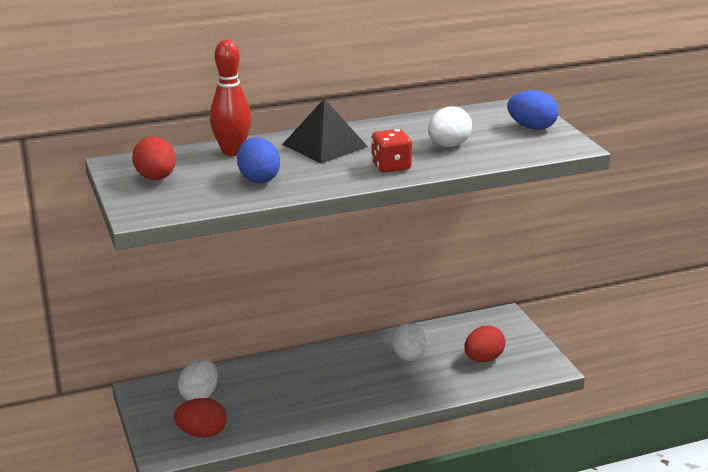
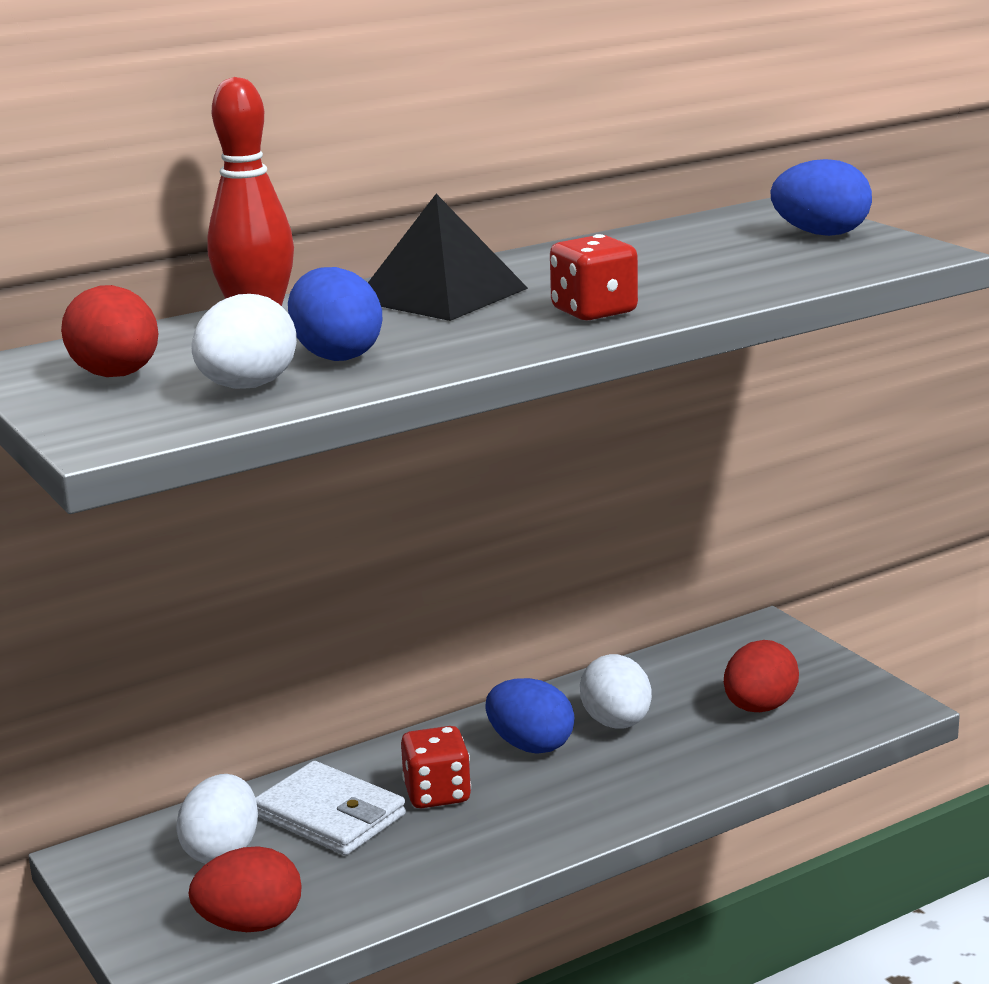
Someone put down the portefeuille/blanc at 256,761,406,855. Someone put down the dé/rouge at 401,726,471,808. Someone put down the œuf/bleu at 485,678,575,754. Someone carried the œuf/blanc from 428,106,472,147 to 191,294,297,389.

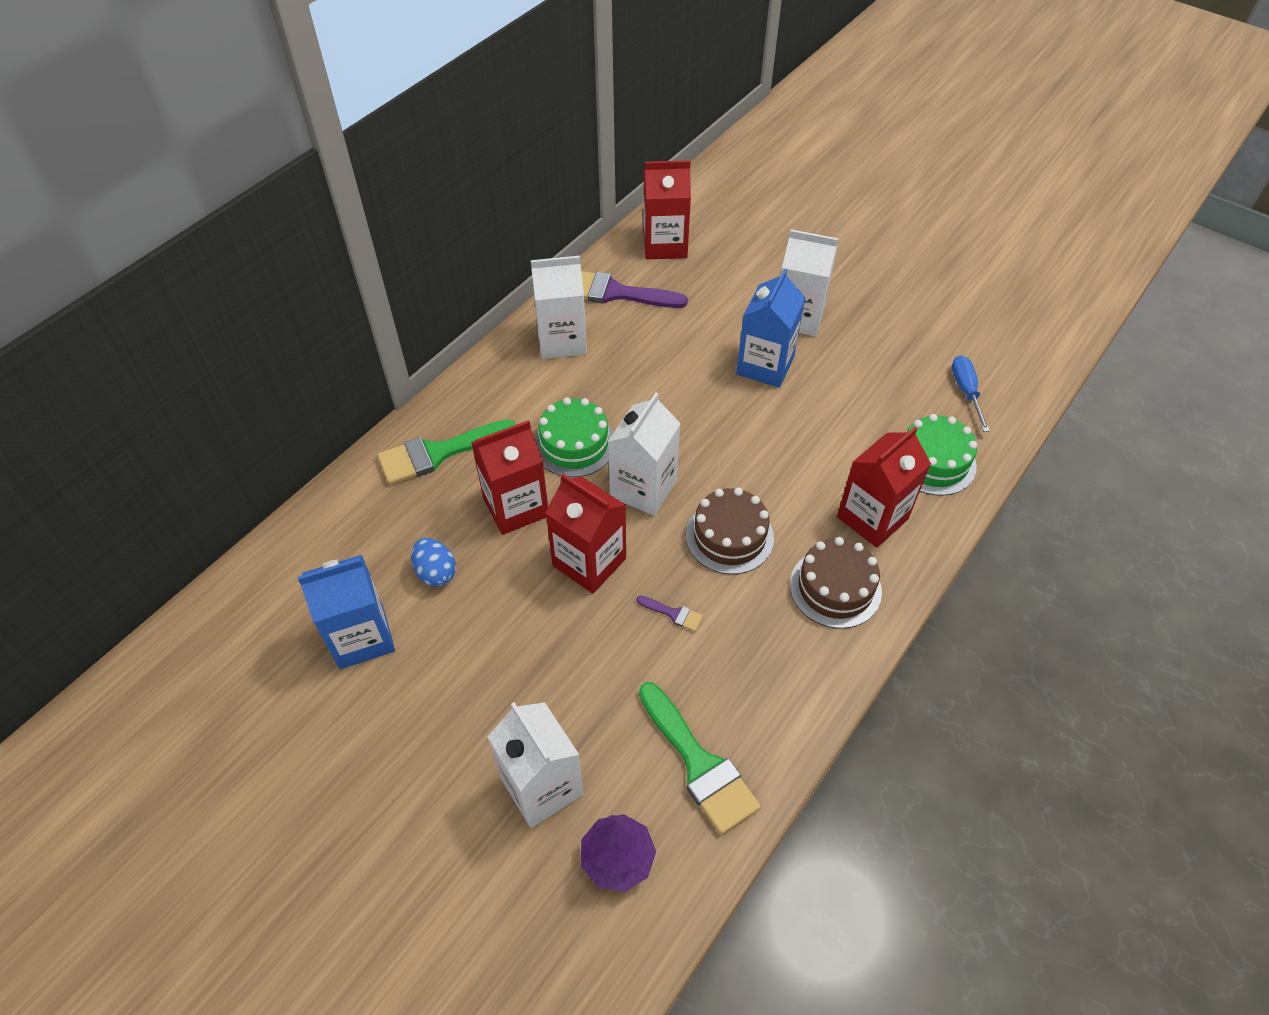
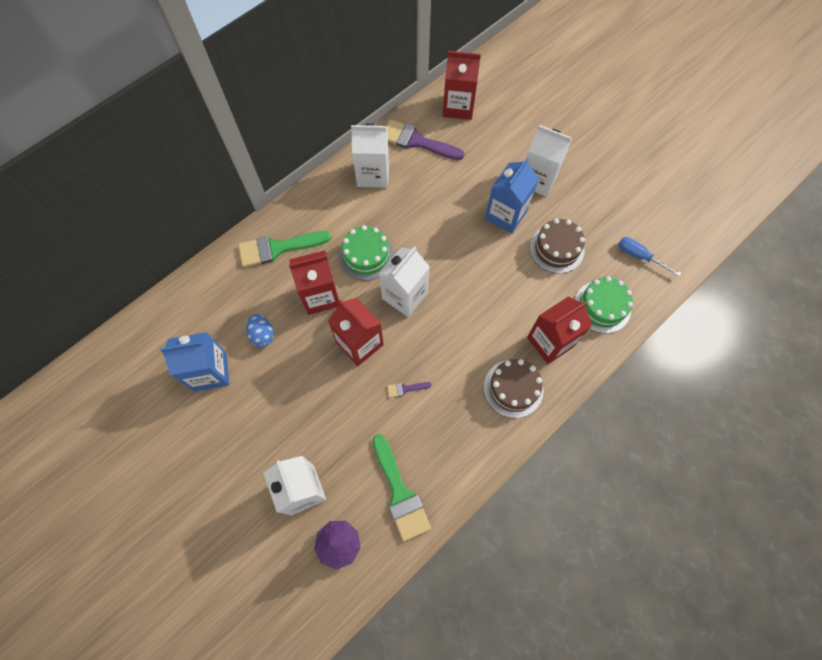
Someone carried the gâteau/marron from 686,487,774,574 to 530,219,585,273. Someone rotated the pinceau/violet at 636,596,703,632 by 135 degrees clockwise. Someone rotated the tournevis/bleu at 952,355,990,432 by 60 degrees counterclockwise.

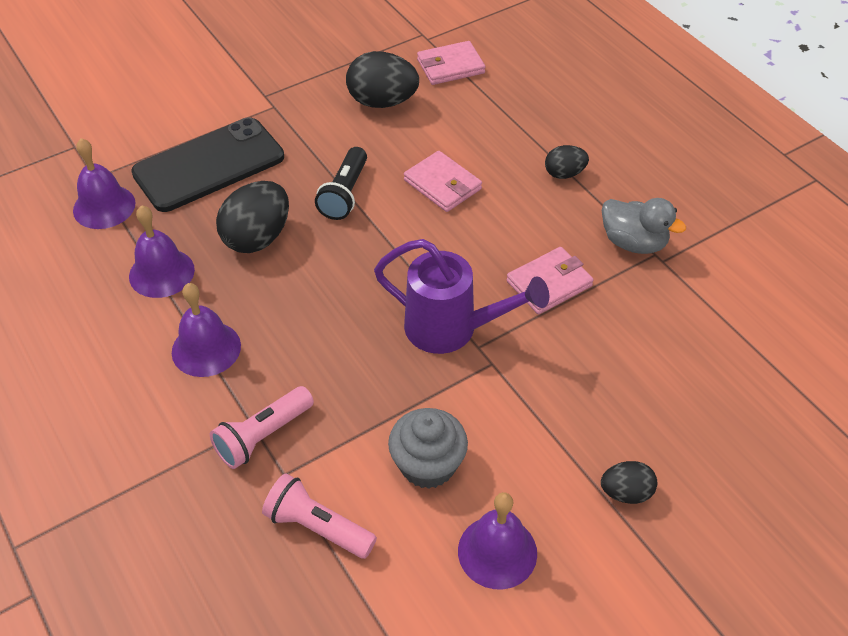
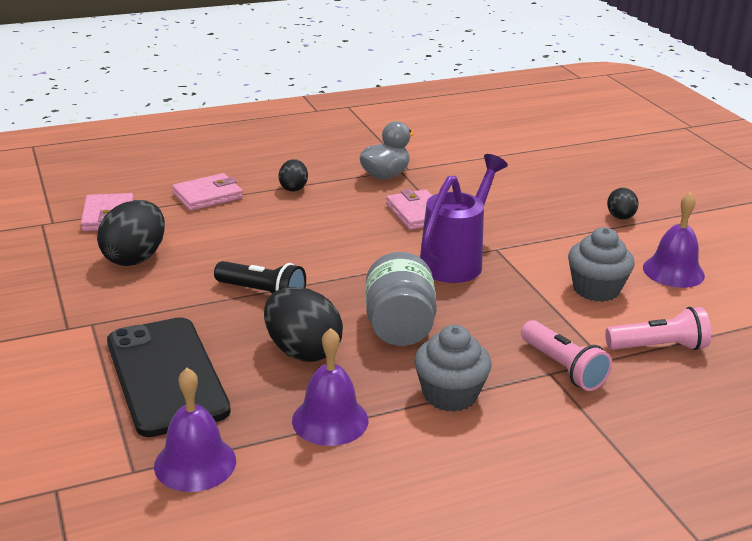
Someone put down the bocal/gris at 366,252,437,346. Someone carried the portefeuille/rose from 404,151,482,212 to 172,173,243,211. Someone swapped the cloche/violet at 172,283,241,377 for the muffin/gris at 414,325,491,412. Someone rotated the lampe de poche/rose at 262,473,377,559 by 135 degrees counterclockwise.

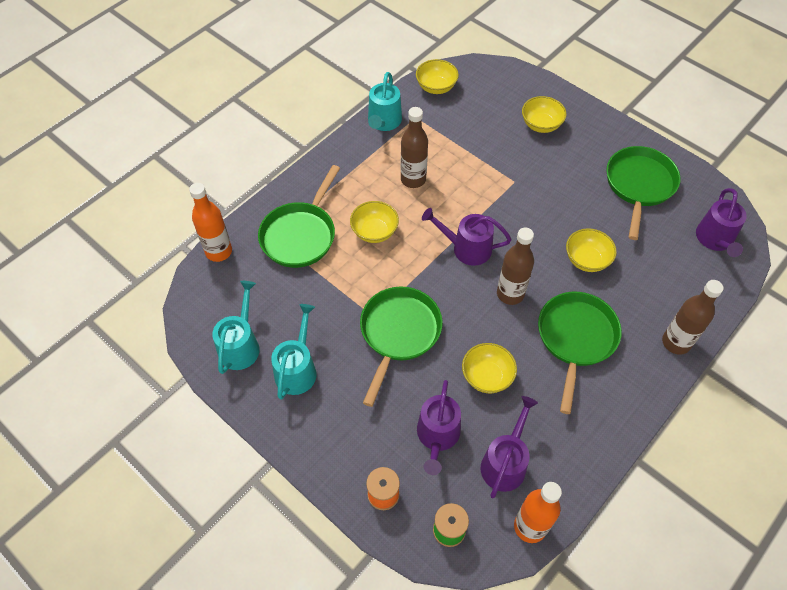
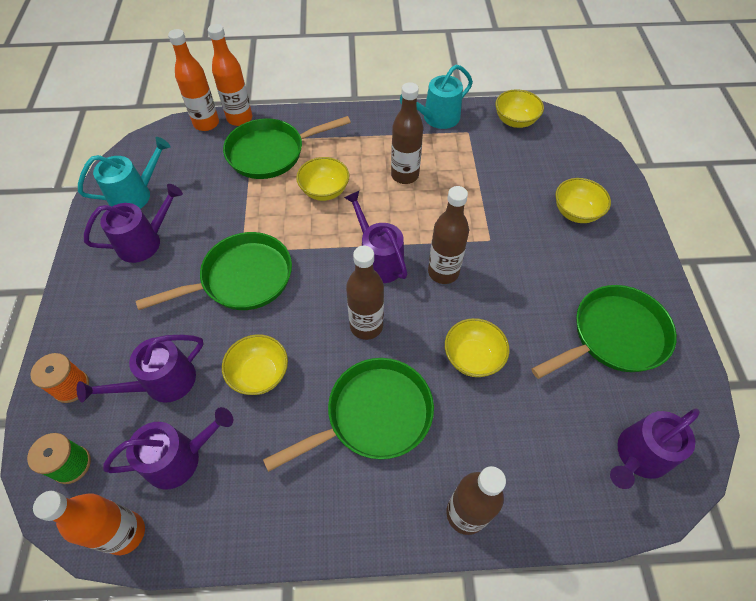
Someone put down the bouteille/orange at 208,24,252,126. Someone put down the bouteille/marron at 428,186,469,284. Someone repainted the arrosoir/turquoise at 271,304,317,400, which became the arrosoir/violet at 84,184,183,263.

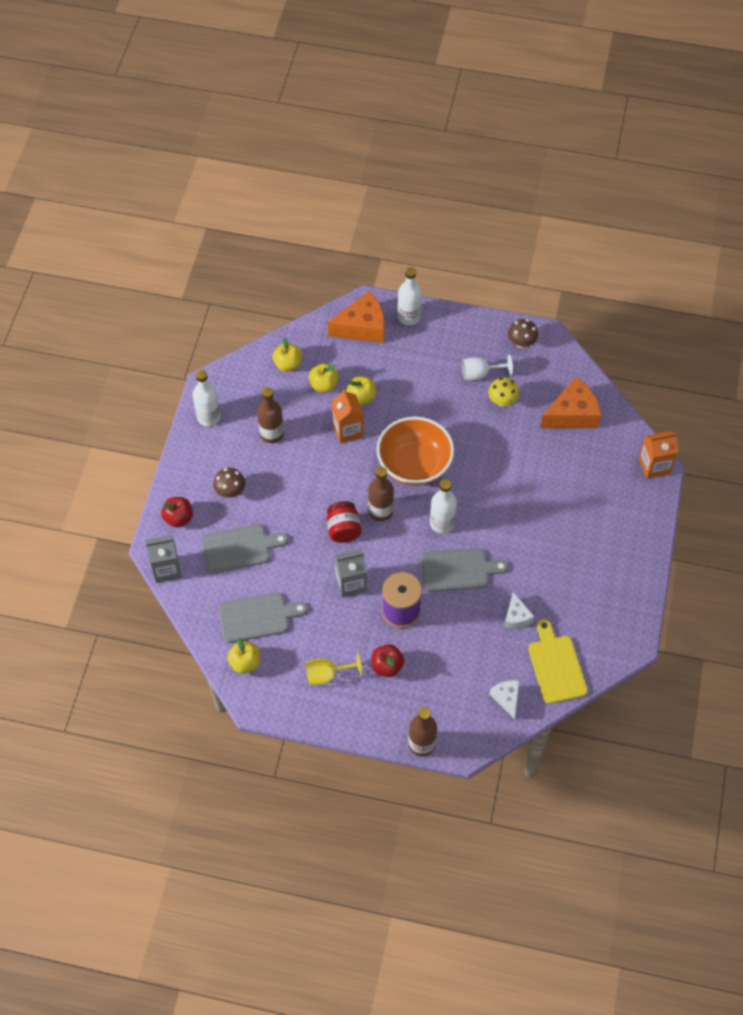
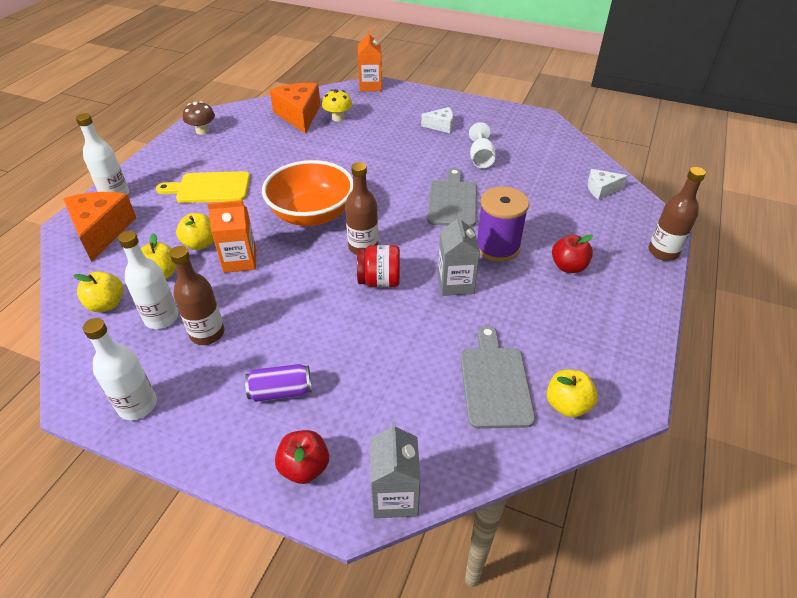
Someone took away the planche à découper/gris at 201,524,288,573. Someone took away the verre à pied/jaune at 306,653,362,685. Someone carried the bouteille/blanc from 430,479,457,534 to 118,231,178,329. Someone carried the verre à pied/blanc from 462,354,513,381 to 469,122,496,168. Someone carried the champignon/jaune from 488,377,519,407 to 322,89,352,122. Someone carried the fromage/blanc from 504,592,534,629 to 421,107,453,133. Someone carried the planche à découper/jaune from 528,619,588,704 to 156,171,250,203. Someone swapped the champignon/marron at 213,468,245,498 for the canette/violet at 245,364,312,402.

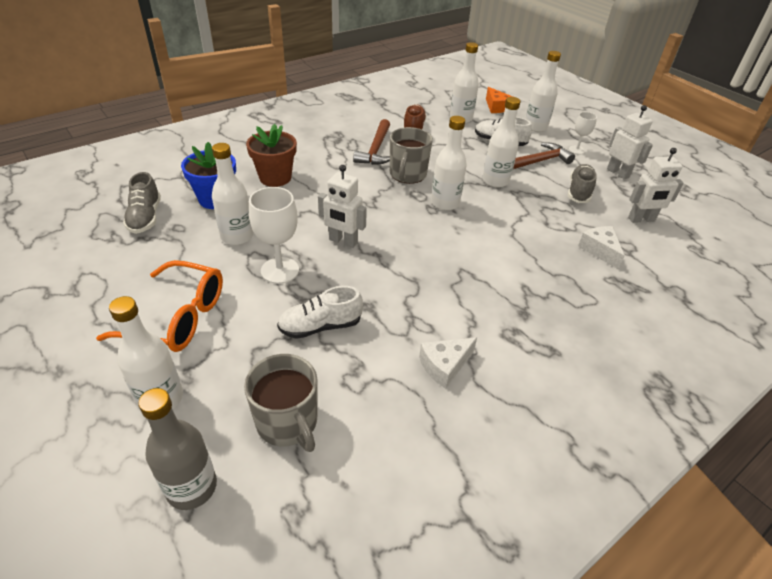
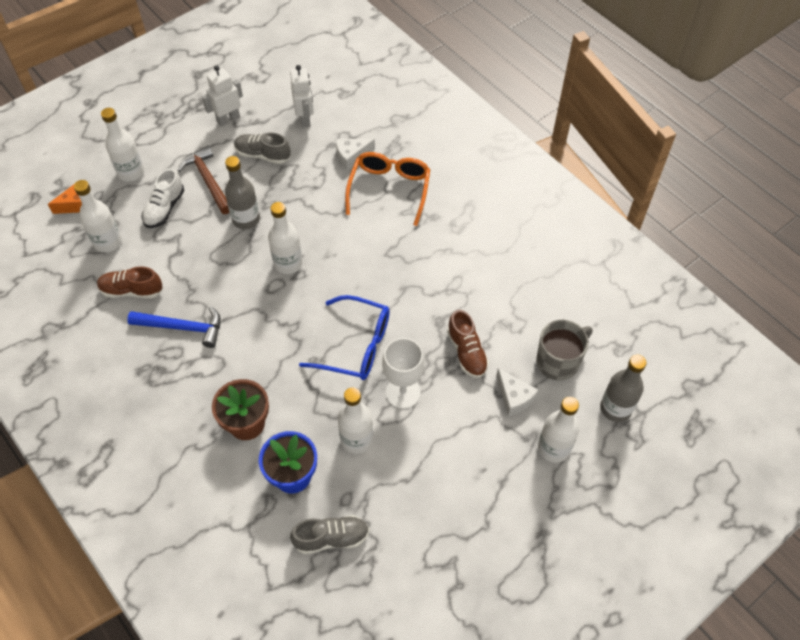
Someone took away the tasse/gris at 390,127,433,184. Someone took away the verre à pied/blanc at 569,112,597,154. Someone carried the lunettes/orange from 96,260,223,352 to 345,152,430,226. Someone carried the fromage/blanc from 419,338,477,389 to 496,368,538,416. Someone swapped the robot/blanc at 318,165,367,248 for the lunettes/bleu at 299,295,390,380. Someone repainted the chaussure/blanc at 277,286,363,339, which became the chaussure/marron at 447,310,489,378. Someone repainted the marteau/marron at 353,119,390,165, which became the marteau/bleu at 127,306,221,348. Someone repainted the bouteille/blanc at 482,97,521,188, which became the bouteille/gris at 225,156,260,229.

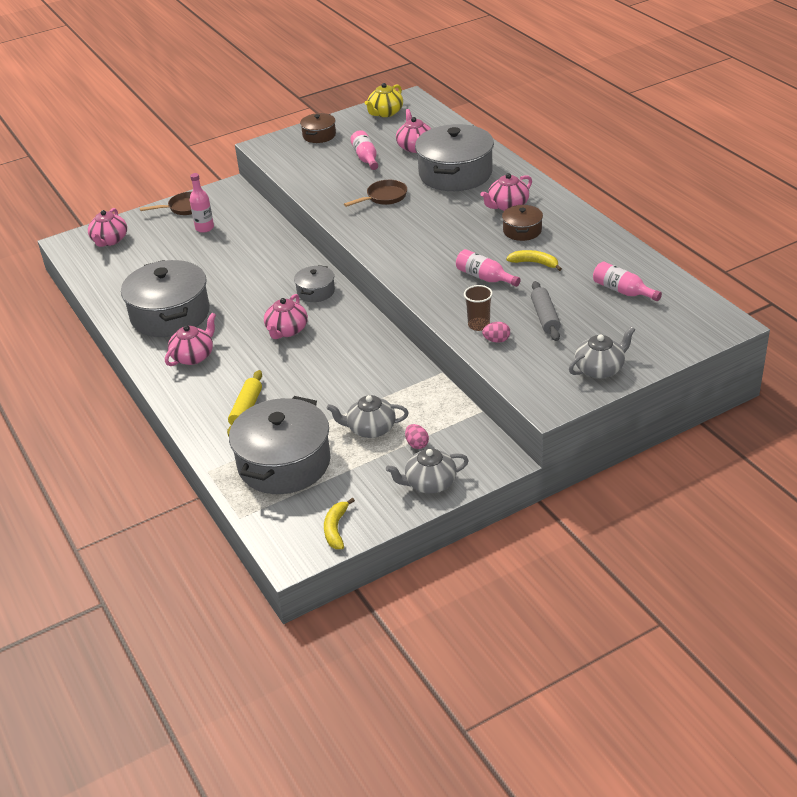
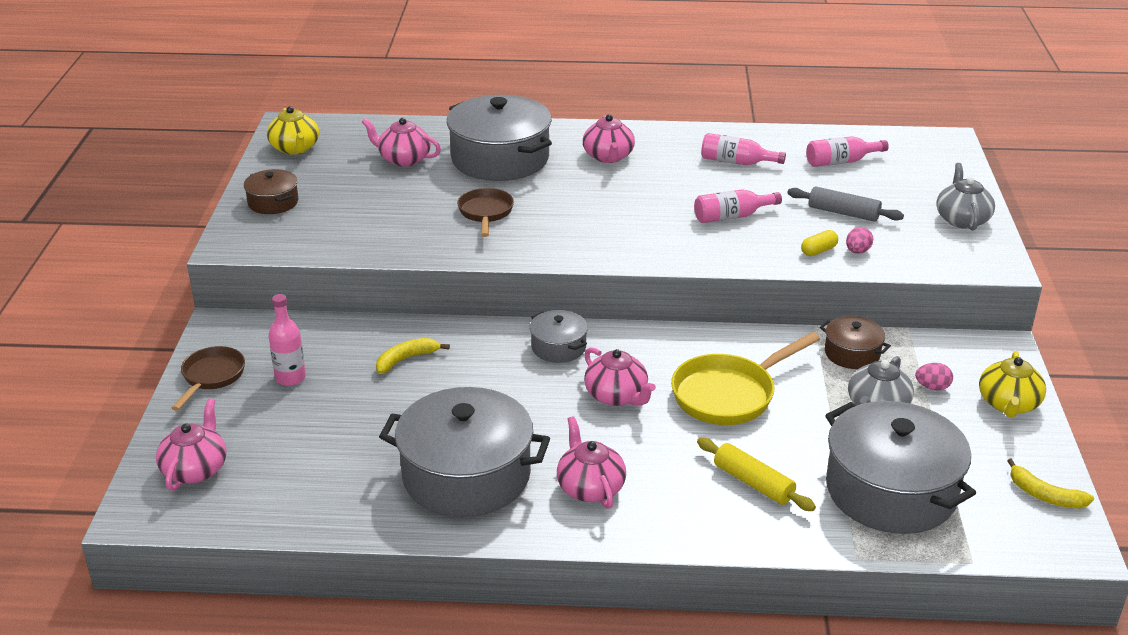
Someone put down the poêle/jaune at 671,332,820,425. Someone carried the bouteille/rose from 350,130,378,170 to 701,133,786,165. Someone carried the marmite/marron from 502,205,543,241 to 820,316,891,369. Someone carried the banane/jaune from 506,250,562,271 to 376,338,450,374. Someone swapped the gobelet/marron at 464,285,493,331 for the gélule/jaune at 801,230,838,256. Someone repainted the théière/gris at 386,448,469,494, which became the théière/jaune at 979,351,1046,418. Someone rotated the théière/rose at 88,208,127,247 by 120 degrees counterclockwise.

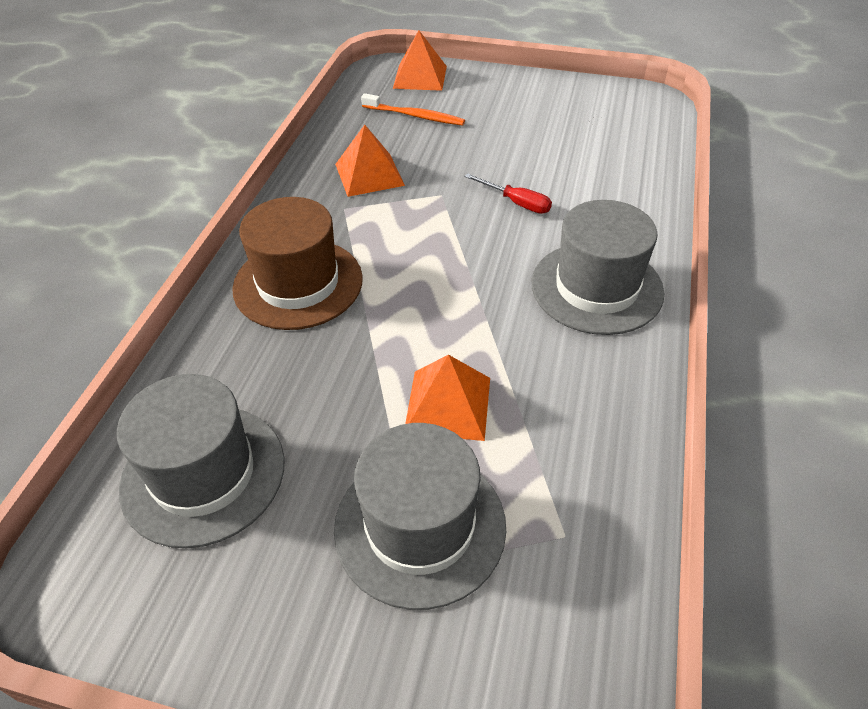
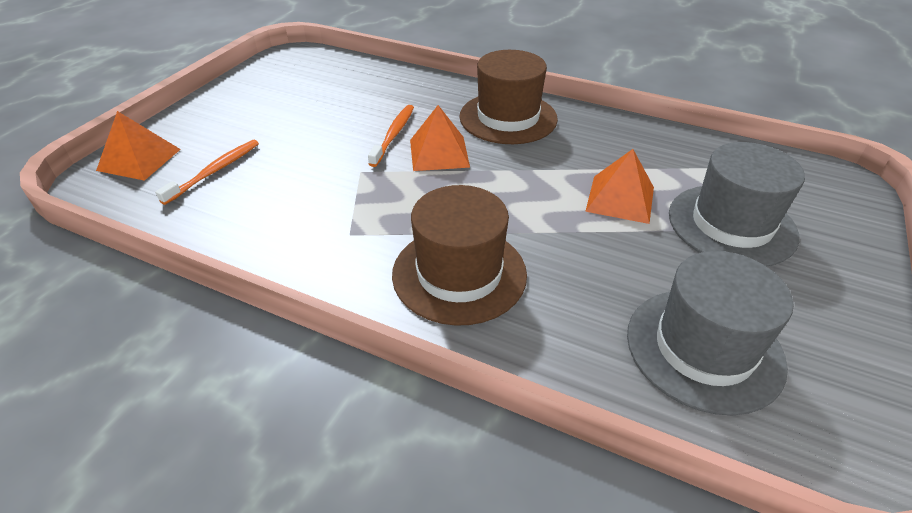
Someone carried the pyramide/orange from 335,125,405,197 to 410,105,470,171. Someone swapped the tournevis/rouge at 464,173,552,214 for the brosse à dents/orange at 368,105,414,167. Someone repainted the chapeau/gris at 532,200,665,335, which became the chapeau/marron at 459,50,558,144.

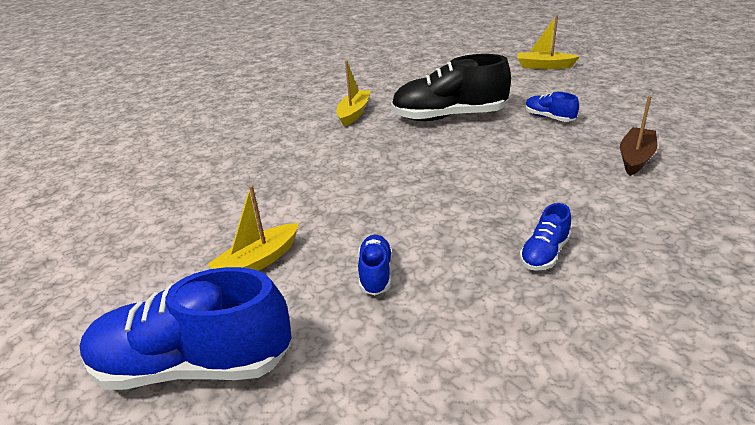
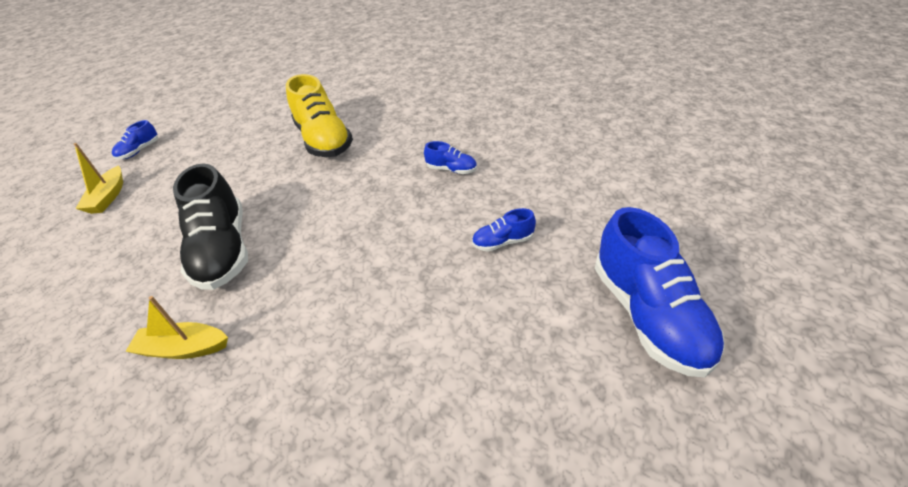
Someone took away the bateau/jaune at 207,185,299,271. Someone carried the chaussure/bleu from 525,92,579,122 to 112,120,158,160. Someone swapped the bateau/marron at 620,96,657,176 for the chaussure/jaune at 286,74,353,157.

